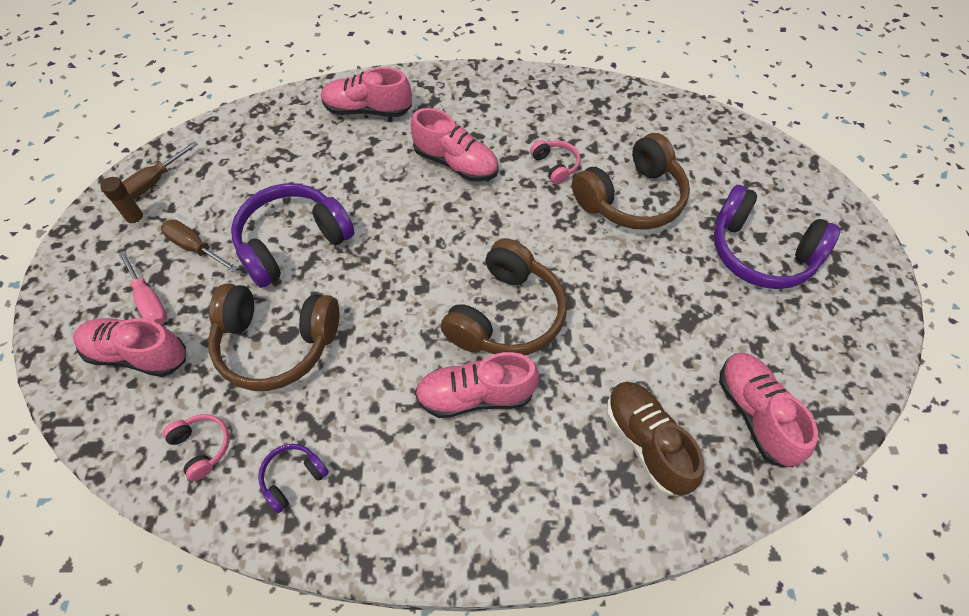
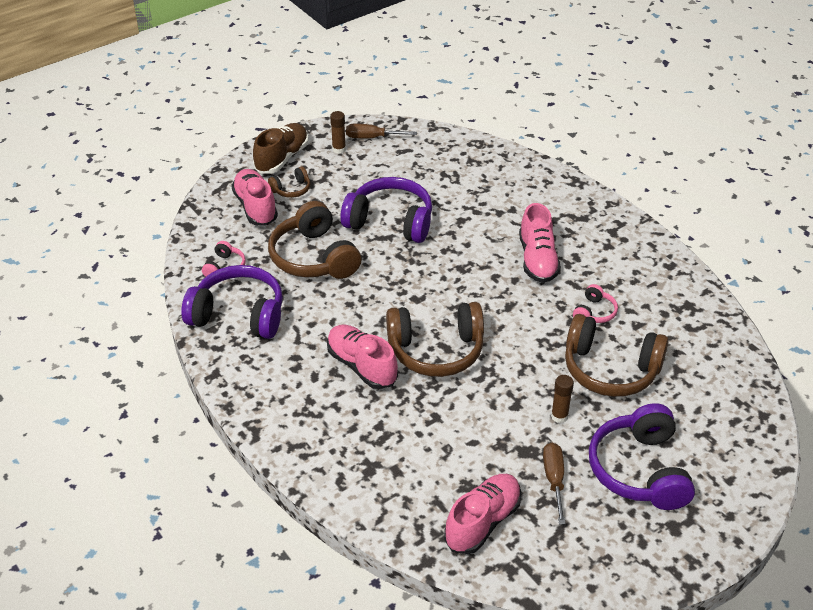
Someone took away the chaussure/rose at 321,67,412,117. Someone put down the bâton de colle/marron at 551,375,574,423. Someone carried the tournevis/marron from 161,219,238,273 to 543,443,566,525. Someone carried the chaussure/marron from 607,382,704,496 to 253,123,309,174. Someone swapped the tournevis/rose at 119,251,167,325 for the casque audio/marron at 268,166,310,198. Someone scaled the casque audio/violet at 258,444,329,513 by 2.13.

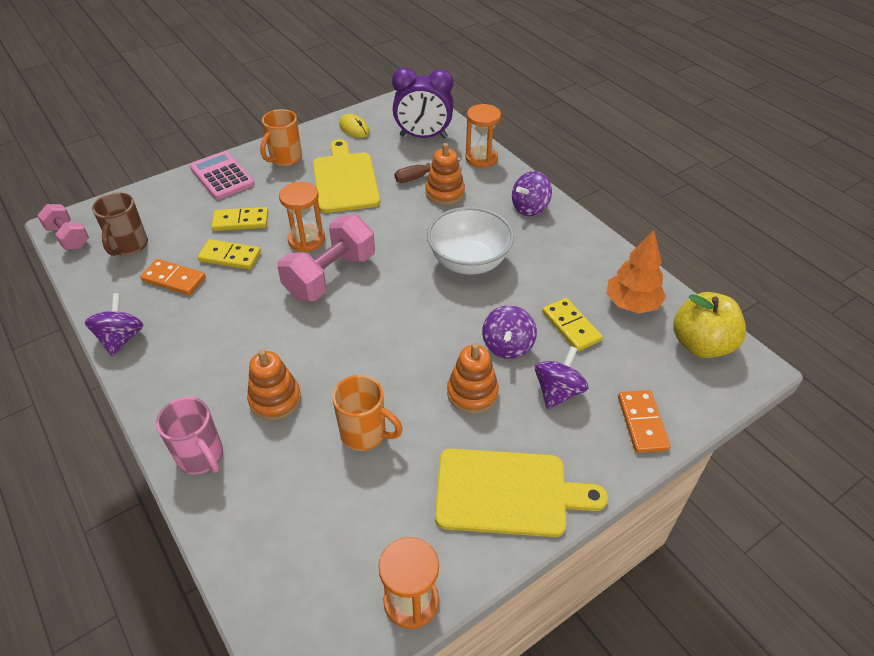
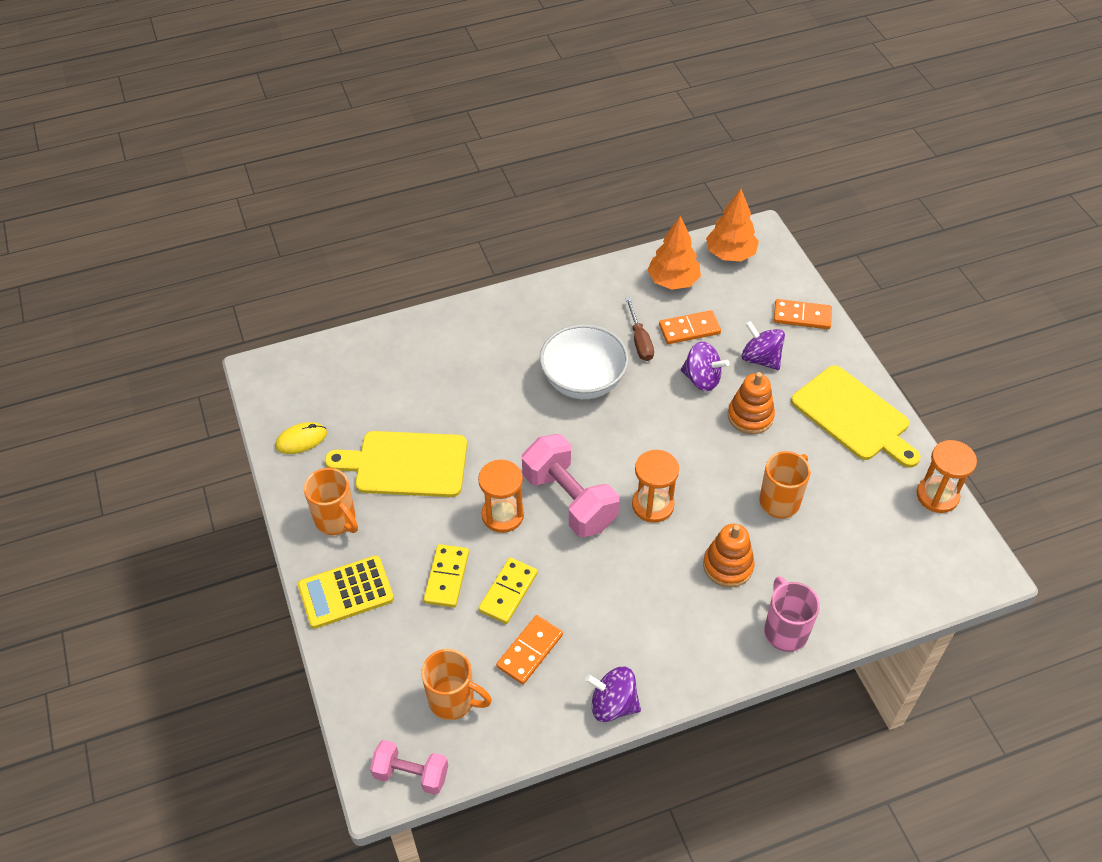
Someone took away the réveil/violet at 392,67,453,138. Someone took away the jouet à empiler/orange at 425,143,465,205. Someone took away the toupie/violet at 512,171,552,216. Someone carried the tournevis/marron from 395,157,462,183 to 625,297,654,361. Someone carried the sablier/orange from 465,104,501,168 to 632,450,679,523. Someone swapped the pomme/jaune at 673,292,746,358 for the arbre/orange at 706,189,759,261. Someone repainted the tasse/marron at 92,192,148,256, which became the tasse/orange at 421,649,492,720. Someone repainted the calculatrice/rose at 190,151,254,200, which became the calculatrice/jaune at 298,555,394,629. Someone repainted the domino/jaune at 542,298,603,351, which became the domino/orange at 659,310,721,344. Someone rotated the haltère/rose at 37,204,89,250 by 45 degrees clockwise. Someone rotated the tasse/rose at 156,397,223,474 by 75 degrees counterclockwise. Someone rotated the planche à découper/jaune at 435,448,608,537 by 120 degrees clockwise.

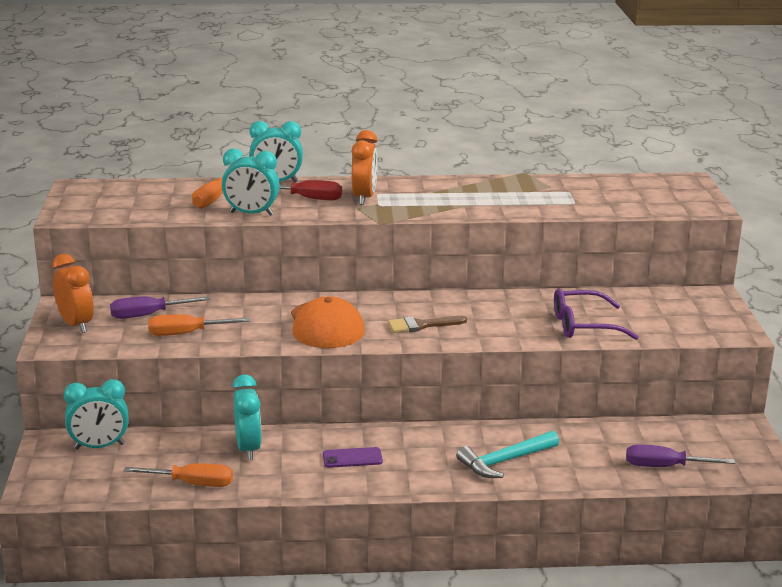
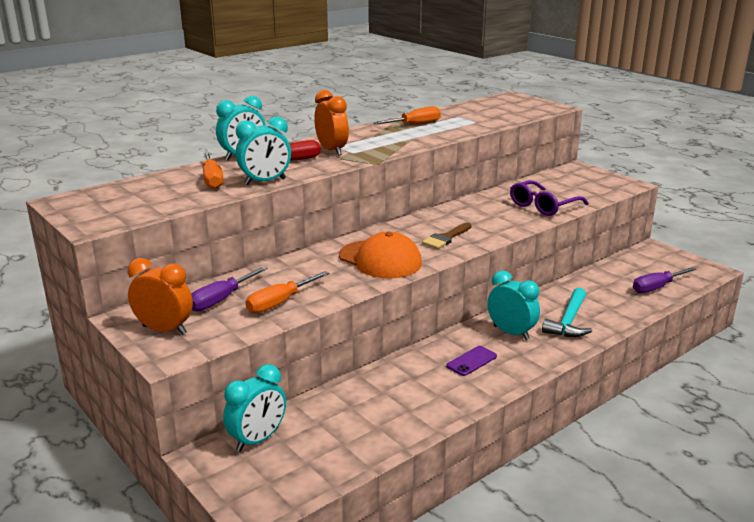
Someone carried the tournevis/orange from 123,463,233,487 to 373,106,441,124. Someone carried the réveil/turquoise from 232,374,262,460 to 487,270,540,340.

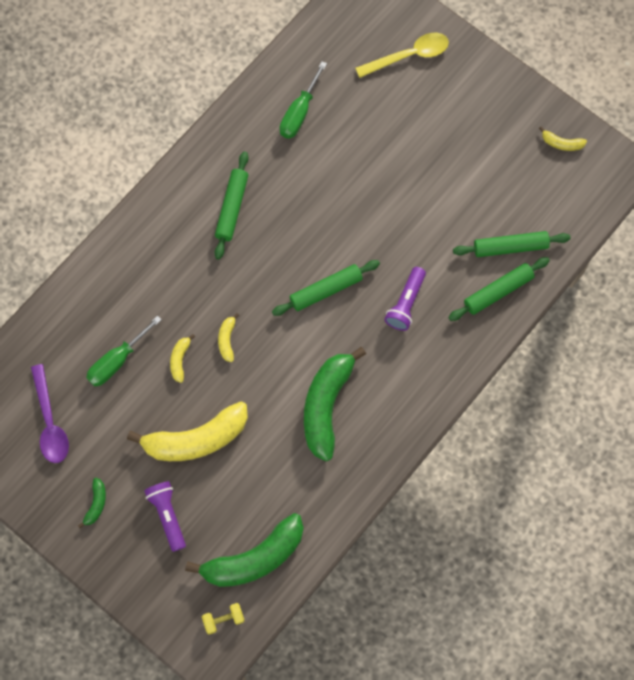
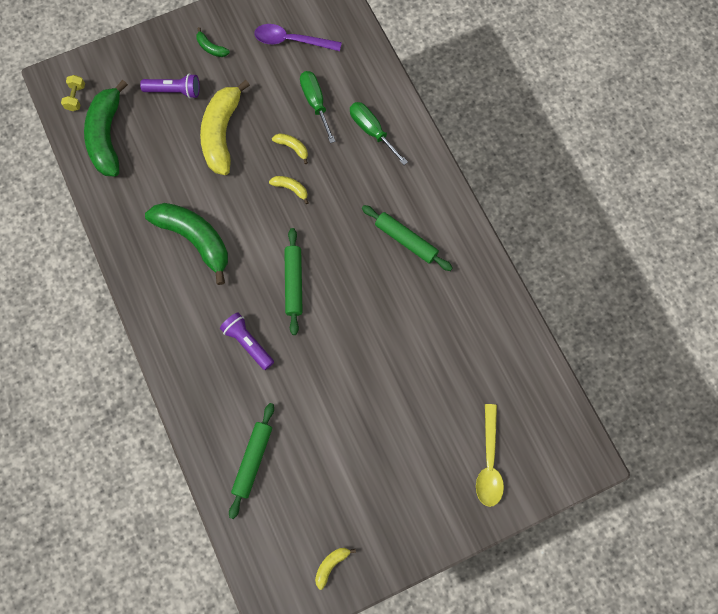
Someone took away the rouleau à pâtisserie/vert at 448,257,550,321. Someone carried the tournevis/vert from 280,61,327,139 to 350,102,408,165.

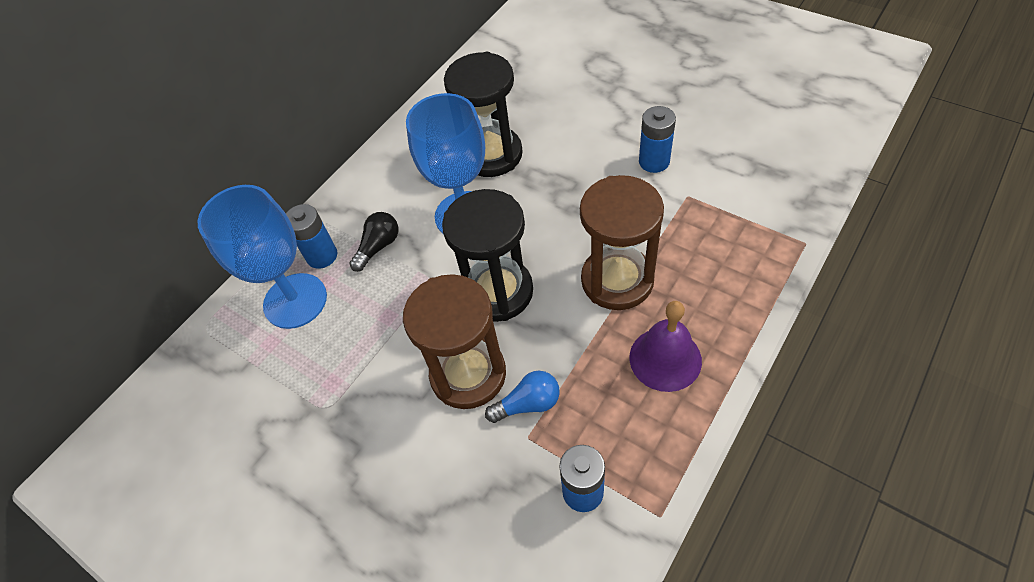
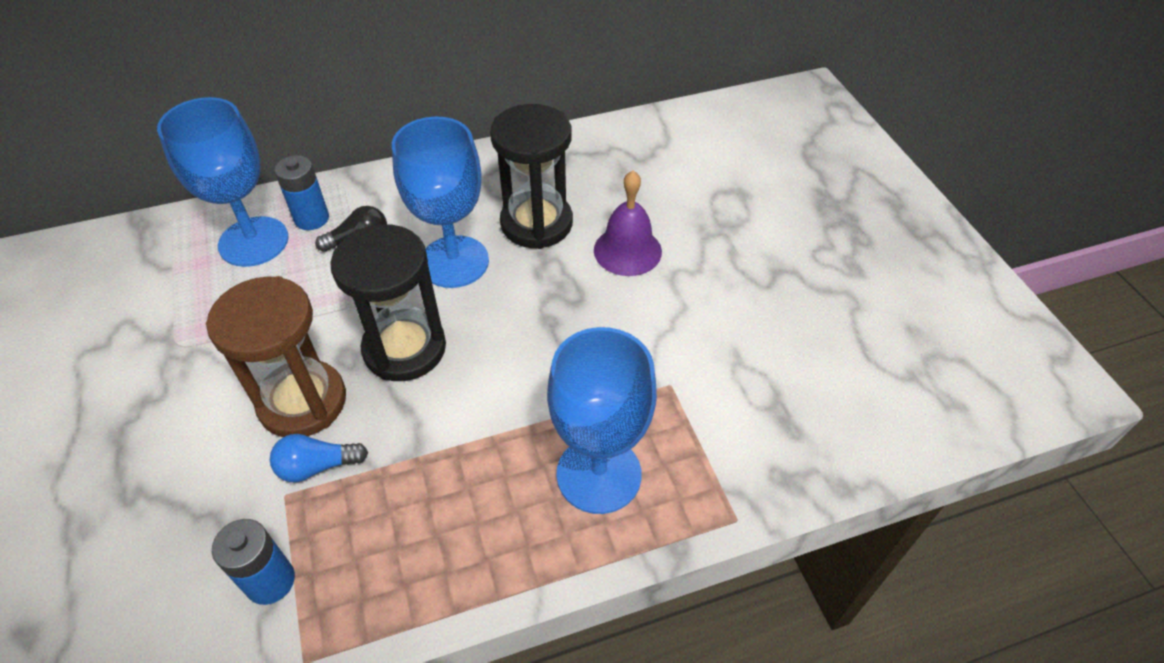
Someone took away the sablier/marron at 580,175,664,310. Someone took away the pile/bleu at 639,106,676,173. Someone put down the verre à pied/bleu at 547,327,657,514. Someone carried the cloche/violet from 629,301,702,392 to 594,171,662,276. Someone rotated the ampoule/bleu at 485,371,560,423 by 150 degrees clockwise.

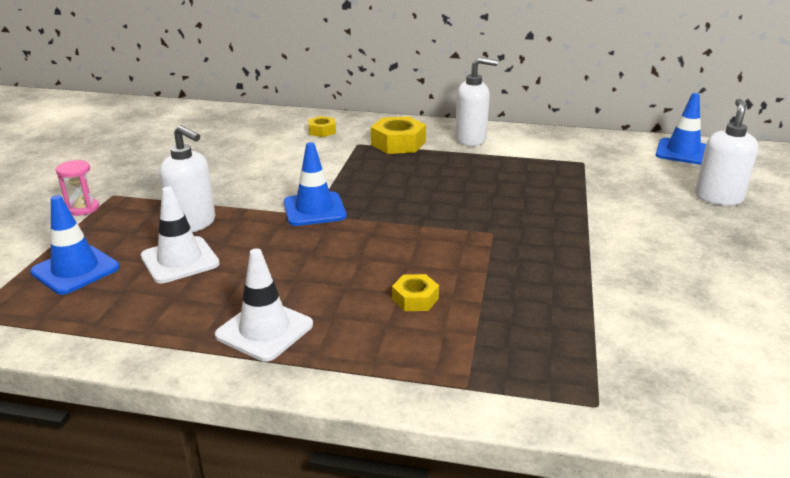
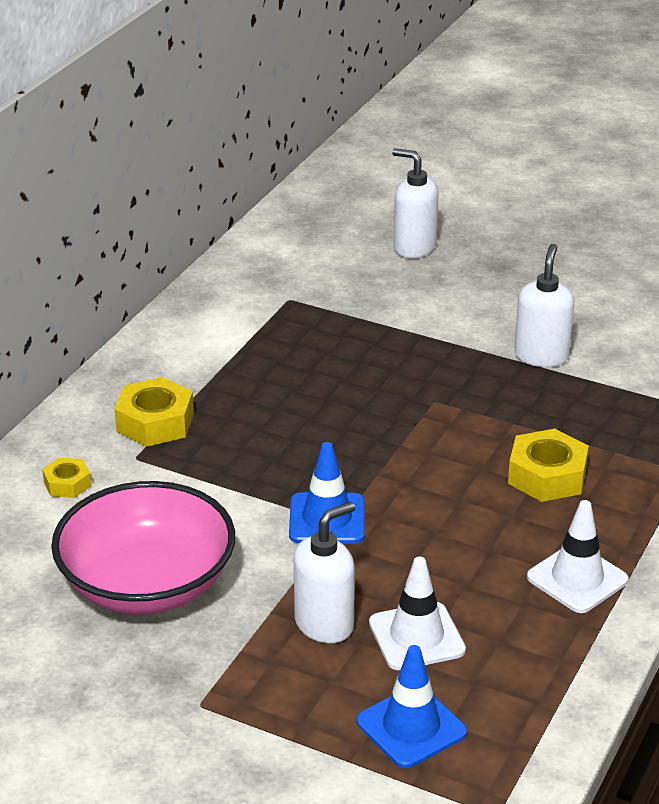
Someone took away the sablier/rose at 56,160,99,216. Someone took away the cône de chantier/bleu at 656,93,706,165. Someone put down the bol/rose at 51,481,235,614. Someone carried the distributeur de savon/blanc from 455,57,498,146 to 514,244,574,367. Someone scaled the écrou/jaune at 392,274,439,311 by 1.75.

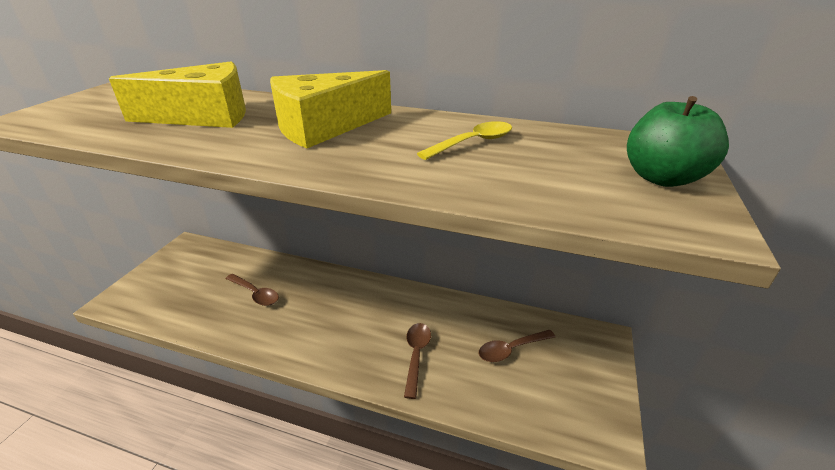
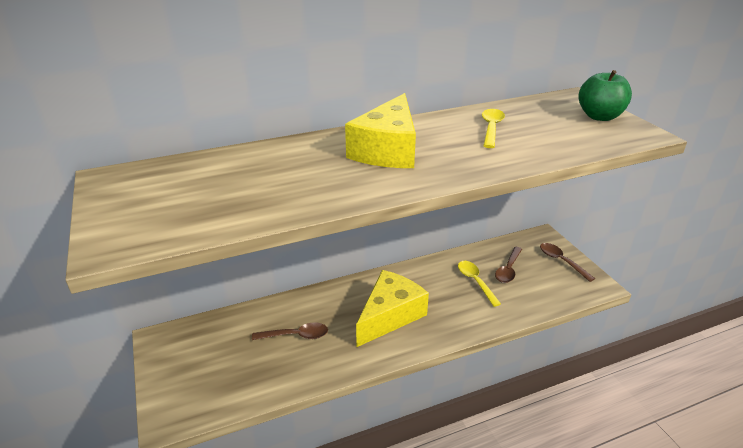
Someone put down the cuillère/jaune at 458,261,501,307. Someone carried the fromage/jaune from 109,62,246,128 to 356,270,429,347. Someone carried the cuillère/marron from 404,323,431,399 to 540,243,595,282.

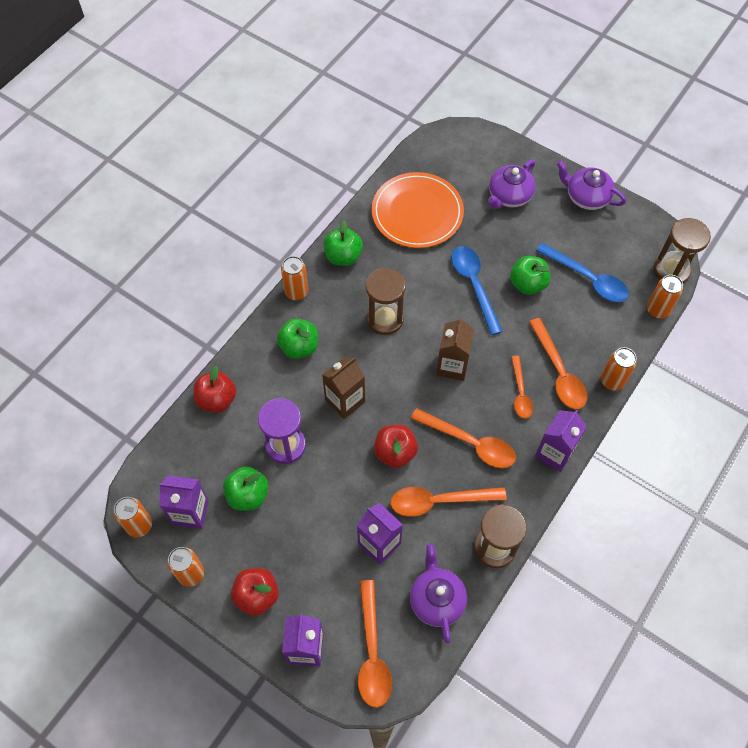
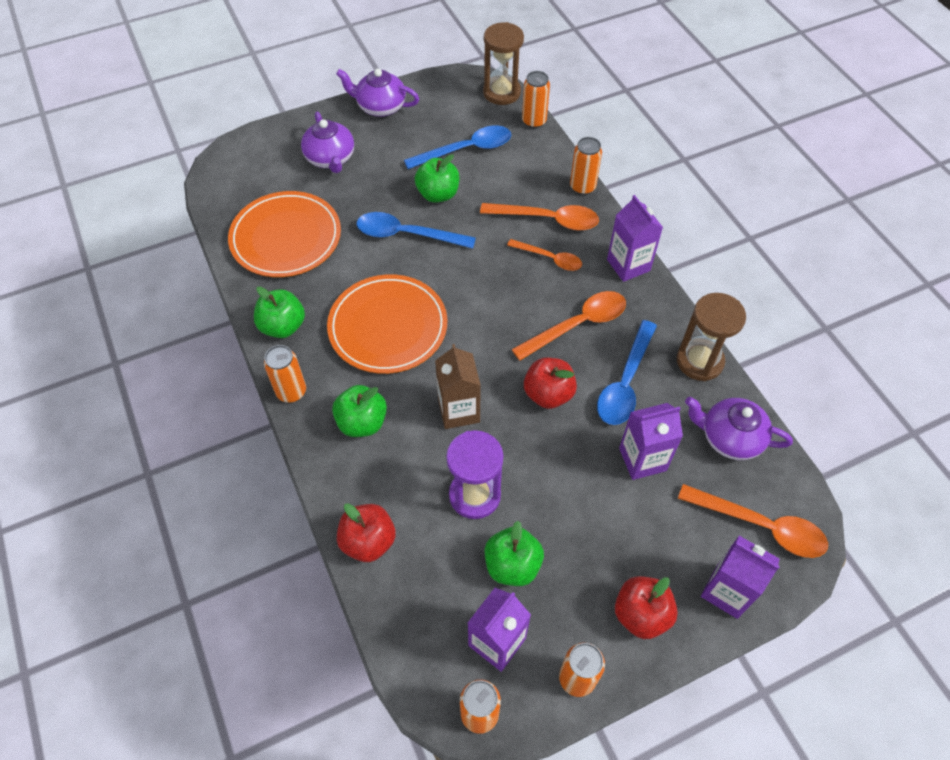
Someone took away the brique de lait/marron at 436,317,474,381. Someone swapped the sablier/marron at 366,267,406,335 for the assiette/orange at 327,274,447,374. Someone repainted the cuillère/orange at 391,487,507,517, which became the cuillère/bleu at 597,320,657,425. Someone rotated the théière/violet at 557,160,626,210 by 45 degrees clockwise.

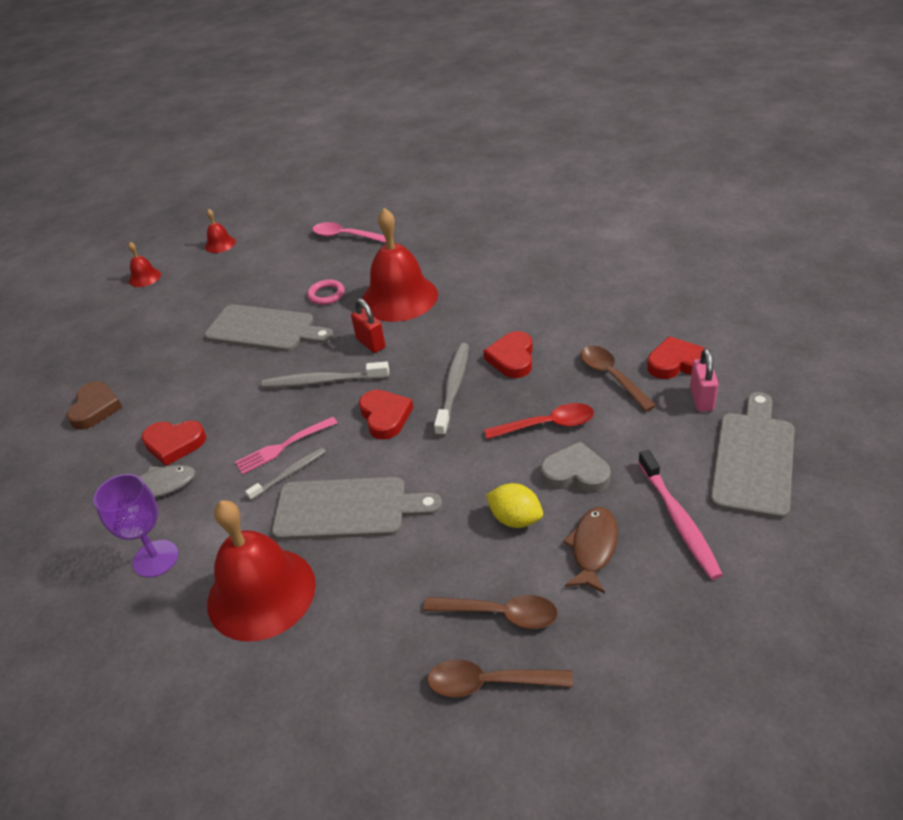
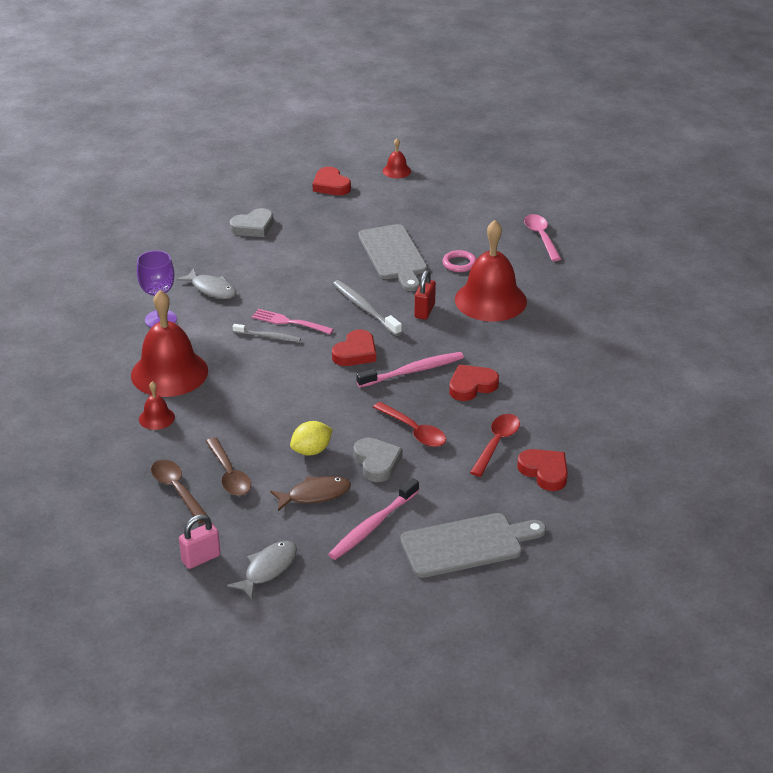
Someone took away the planche à découper/gris at 272,477,442,540. Someone put down the poisson/gris at 227,541,297,599. Someone carried the cœur/rouge from 142,421,206,466 to 313,167,351,195. Someone carried the cloche/rouge from 205,209,236,253 to 139,381,175,430. Someone carried the cadenas/rose from 690,348,718,412 to 179,514,220,569. Someone repainted the cœur/marron at 66,381,123,430, which became the cœur/gris at 230,208,274,237. Someone repainted the brosse à dents/gris at 434,343,469,437, which became the brosse à dents/rose at 356,352,464,388. Someone repainted the cuillère/marron at 580,346,656,412, which became the cuillère/rouge at 470,414,520,477. Someone rotated the citron/jaune at 486,483,543,528 by 60 degrees clockwise.

